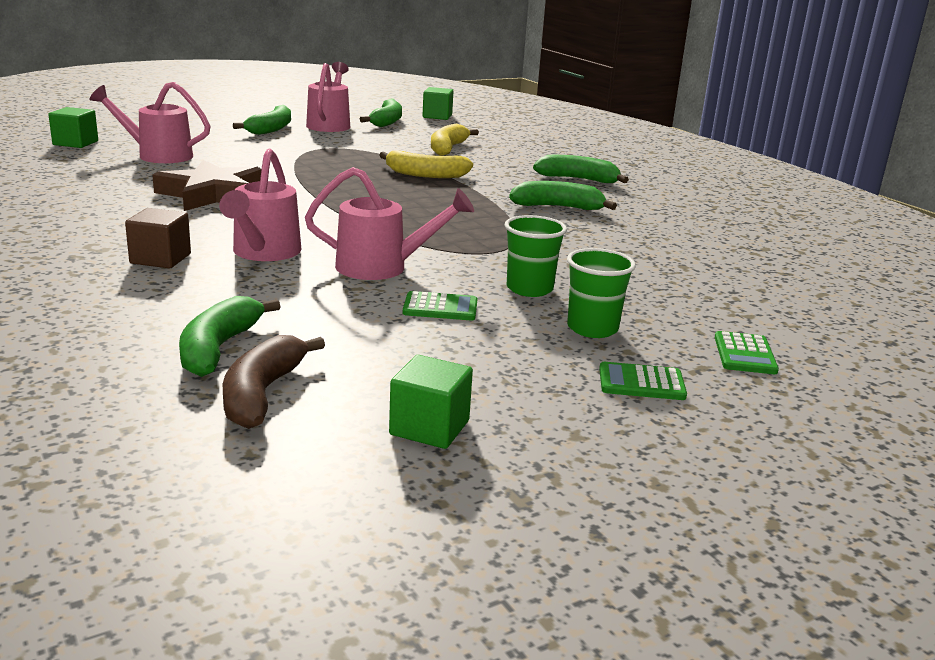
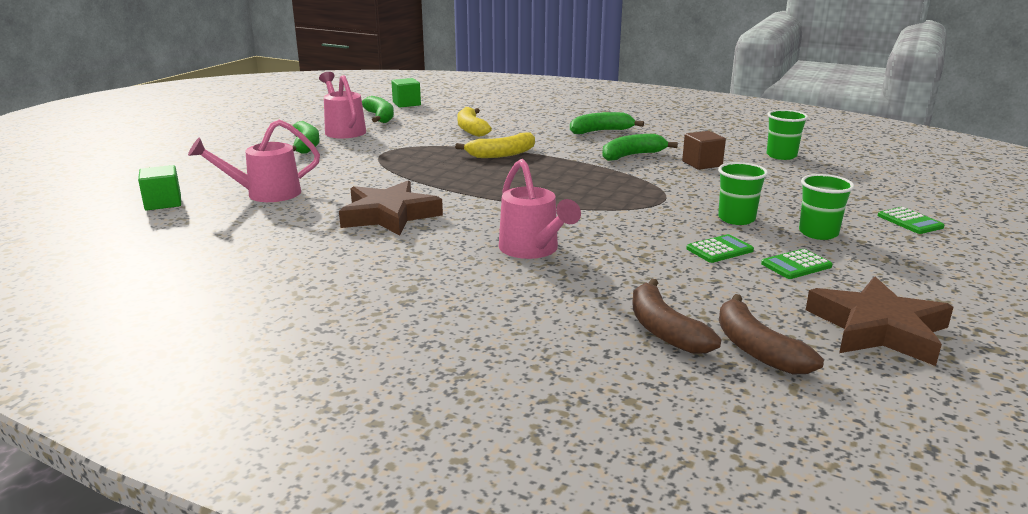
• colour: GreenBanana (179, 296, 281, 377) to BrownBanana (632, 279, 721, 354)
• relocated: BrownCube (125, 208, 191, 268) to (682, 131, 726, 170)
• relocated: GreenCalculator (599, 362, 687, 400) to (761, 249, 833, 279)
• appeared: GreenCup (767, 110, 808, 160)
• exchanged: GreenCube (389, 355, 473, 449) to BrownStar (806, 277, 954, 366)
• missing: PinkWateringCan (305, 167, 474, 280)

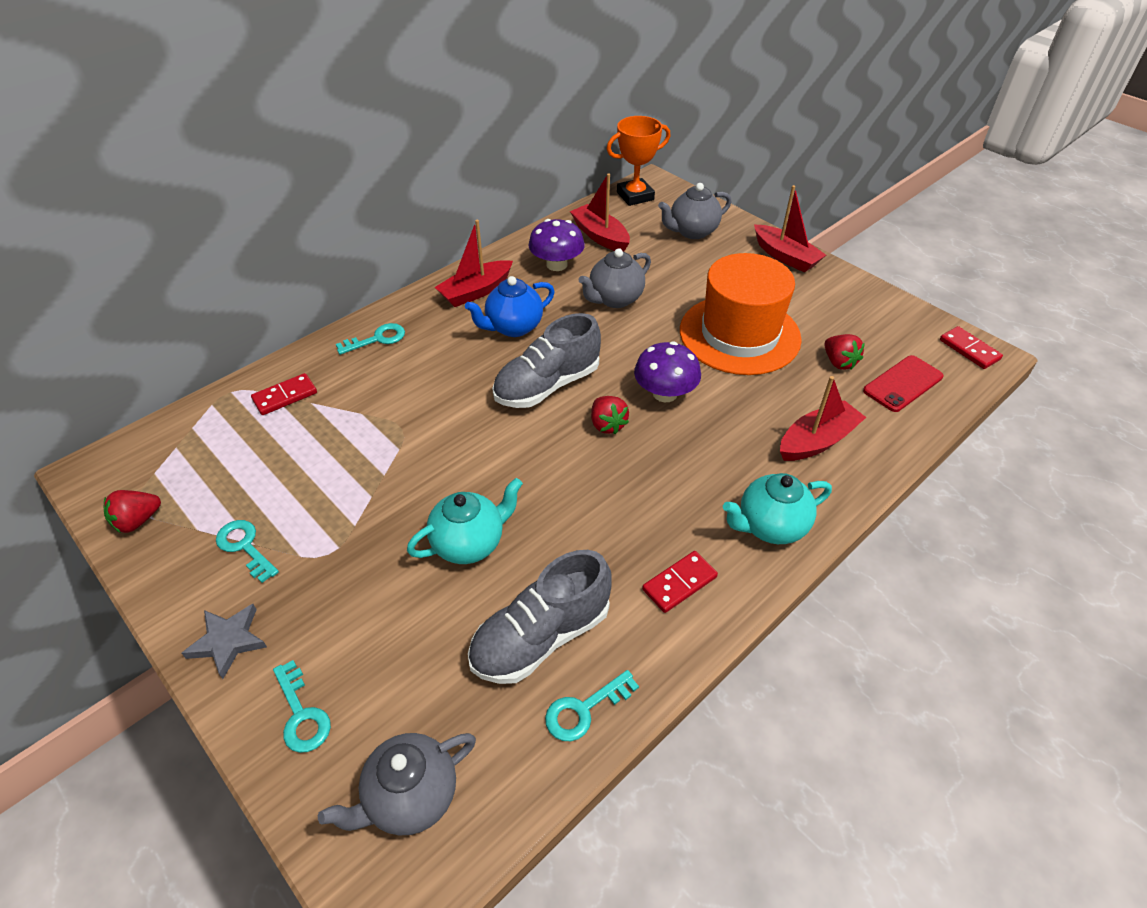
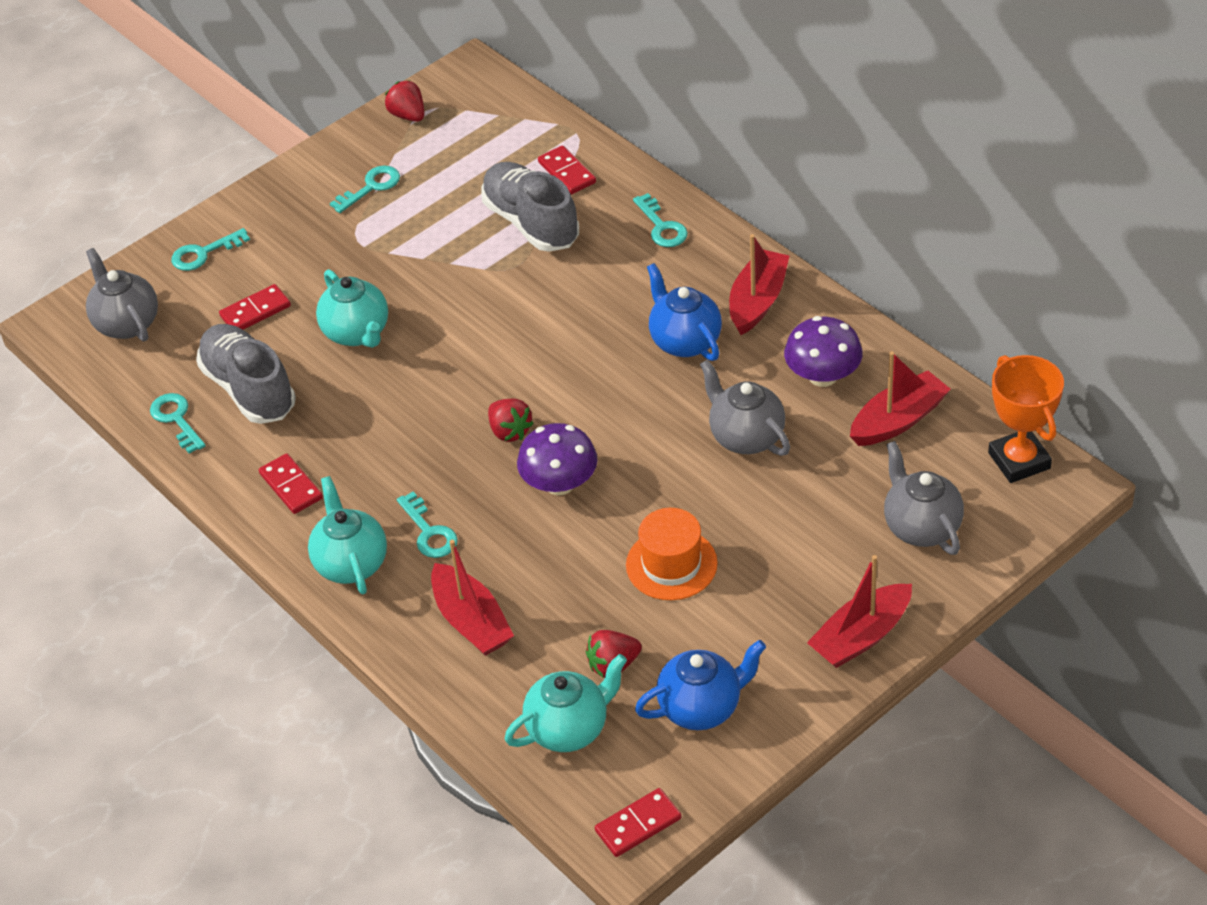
• appeared: RedDomino (219, 284, 291, 330)
• appeared: TurquoiseKey (397, 491, 458, 558)
• relocated: GreyShoe (492, 313, 601, 408) to (481, 162, 579, 252)
• spun: RedStrawberry (591, 396, 629, 434) = (488, 399, 534, 442) 105 degrees counterclockwise
• exchanged: RedPhone (863, 355, 944, 412) to TurquoiseTeapot (504, 654, 627, 752)
• size: OrangeHat (680, 253, 802, 375) = (626, 508, 718, 600) x0.56
• appeared: BlueTeapot (635, 640, 766, 730)
• spun: RedBoat (435, 220, 513, 307) = (729, 234, 789, 335) 60 degrees clockwise
• missing: GreyStar (182, 604, 267, 679)

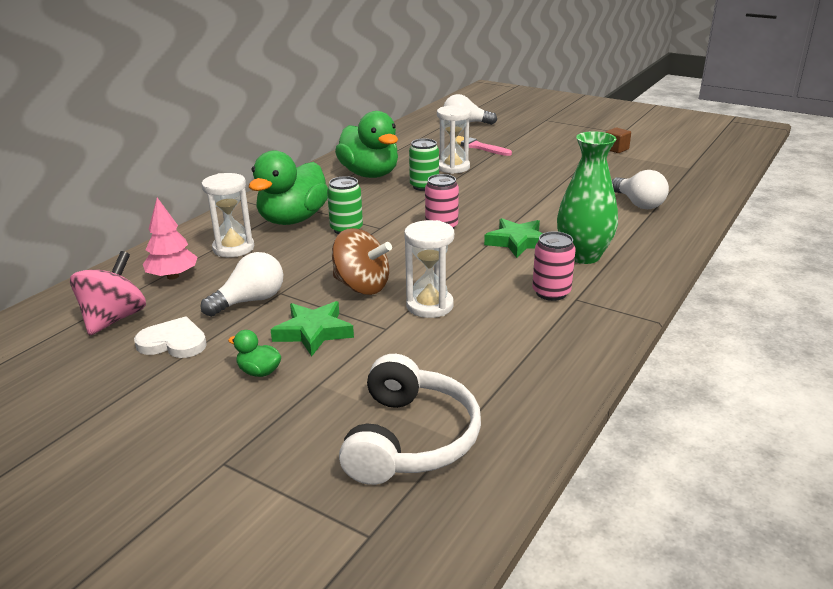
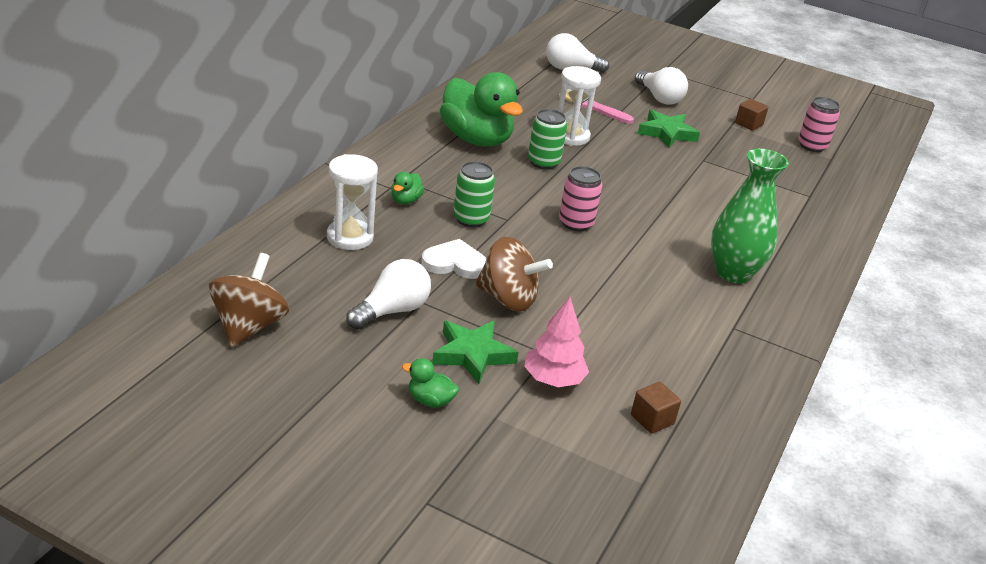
• colour: PinkSpinningTop (70, 251, 146, 336) to BrownSpinningTop (209, 253, 289, 347)
• size: GreenDuck (249, 150, 328, 225) = (391, 172, 424, 204) x0.41
• relocated: WhiteHeart (134, 316, 207, 358) to (421, 239, 486, 279)
• relocated: PinkTree (143, 198, 198, 280) to (524, 297, 589, 387)
• appeared: BrownCube (631, 382, 681, 434)
• relocated: WhiteLightBulb (612, 170, 669, 209) to (635, 67, 688, 105)
• relocated: GreenStar (484, 218, 543, 258) to (638, 109, 700, 148)
• relocated: PinkCan (532, 231, 576, 301) to (798, 97, 840, 152)
• missing: WhiteHeadphones (339, 354, 481, 485)
• missing: WhiteHourglass (404, 220, 454, 318)

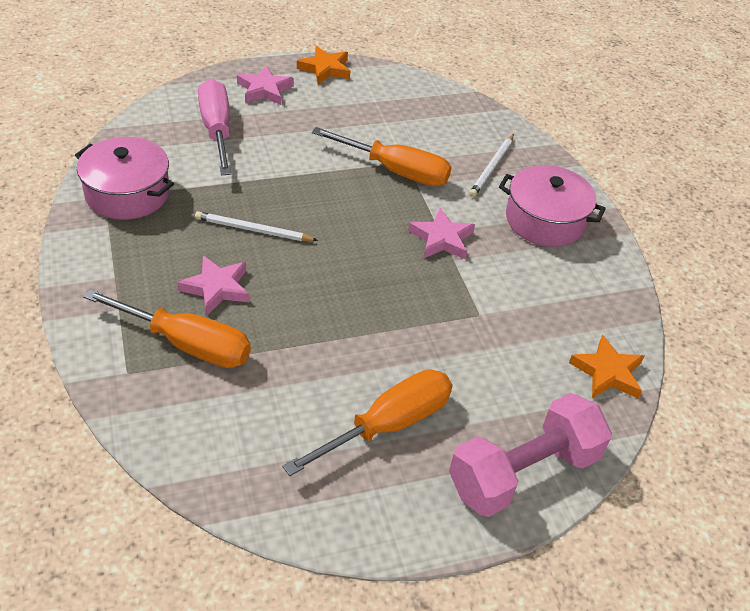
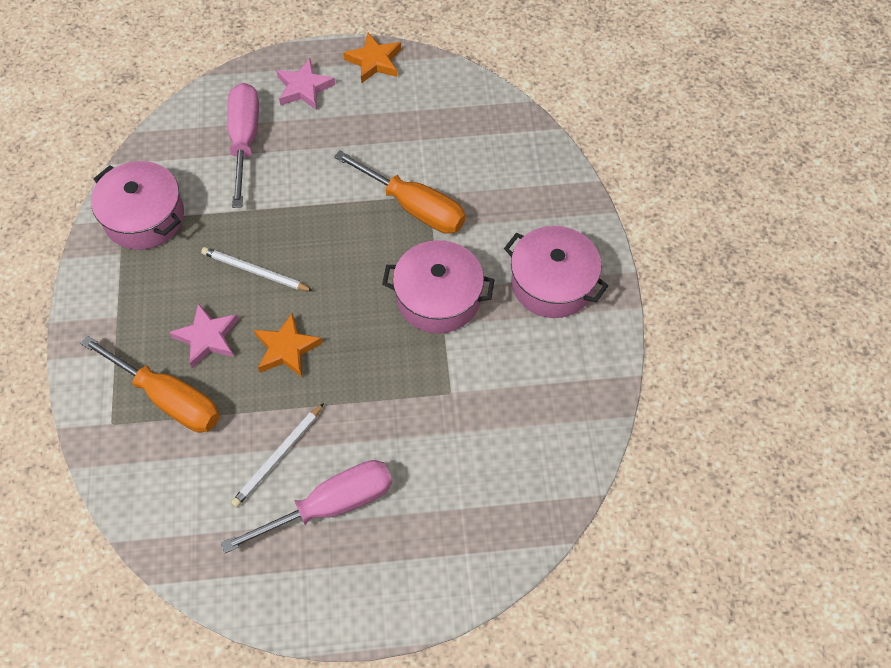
• colour: OrangeScrewdriver (282, 369, 452, 476) to PinkScrewdriver (221, 460, 392, 553)
• relocated: WhitePencil (469, 134, 514, 197) to (231, 403, 324, 507)
• relocated: OrangeStar (569, 335, 644, 398) to (254, 312, 323, 377)
• exchanged: PinkStar (408, 208, 475, 259) to PinkPot (382, 240, 494, 333)
• missing: PinkDumbbell (449, 393, 612, 517)

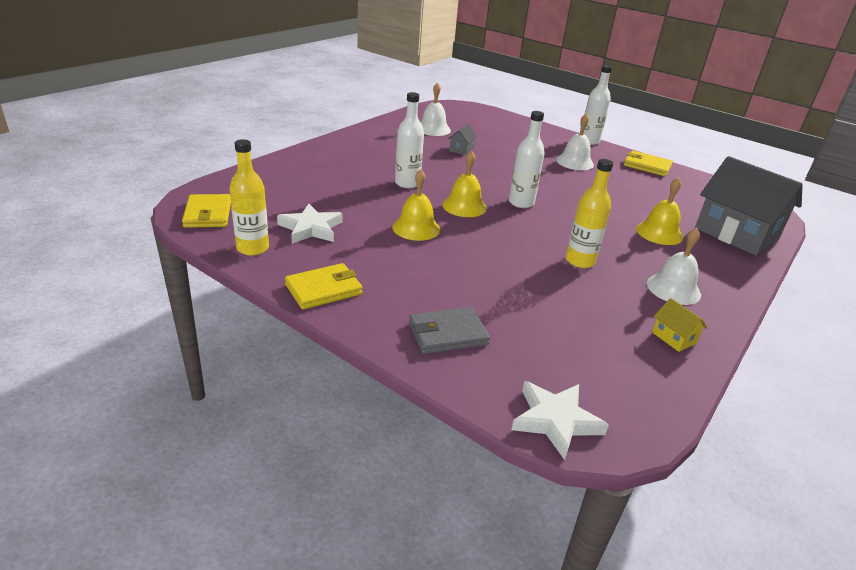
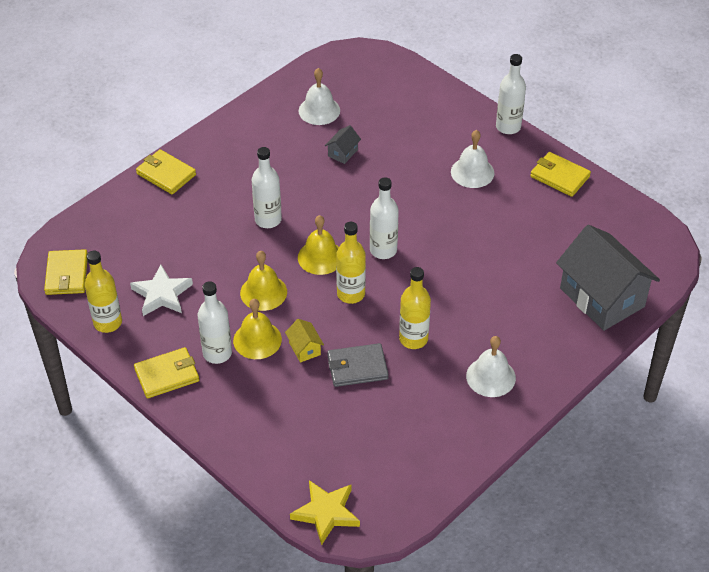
• appeared: YellowWallet (136, 149, 196, 195)
• appeared: WhiteBottle (198, 281, 232, 364)
• relocated: YellowBell (636, 177, 683, 245) to (233, 299, 282, 359)
• relocated: YellowHouse (652, 298, 707, 352) to (285, 319, 324, 363)
• colour: WhiteStar (511, 381, 609, 460) to YellowStar (290, 480, 360, 545)
• relocated: GreyWallet (409, 307, 490, 354) to (327, 343, 389, 387)
• appeared: YellowBottle (336, 222, 366, 304)

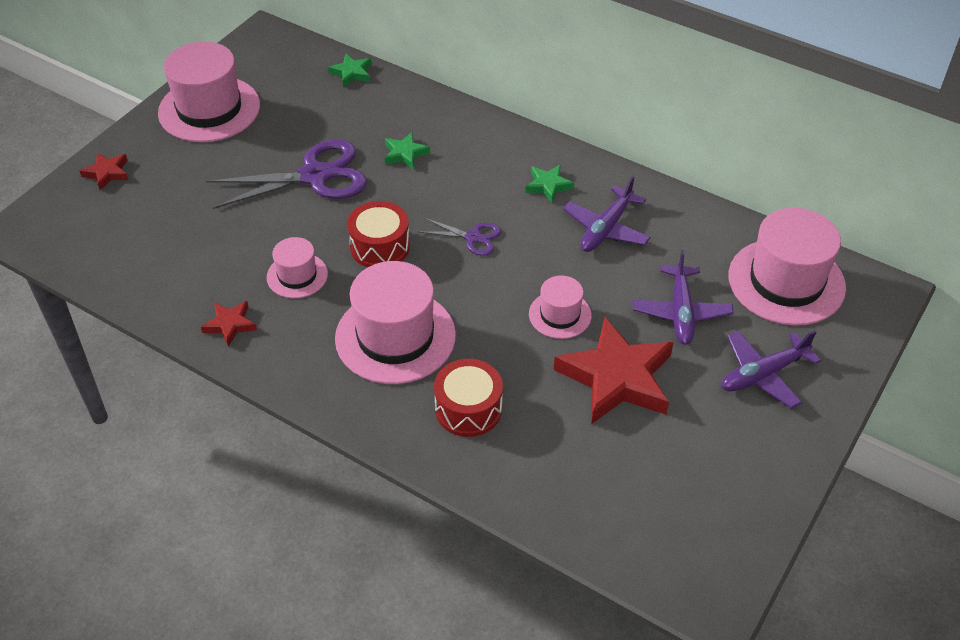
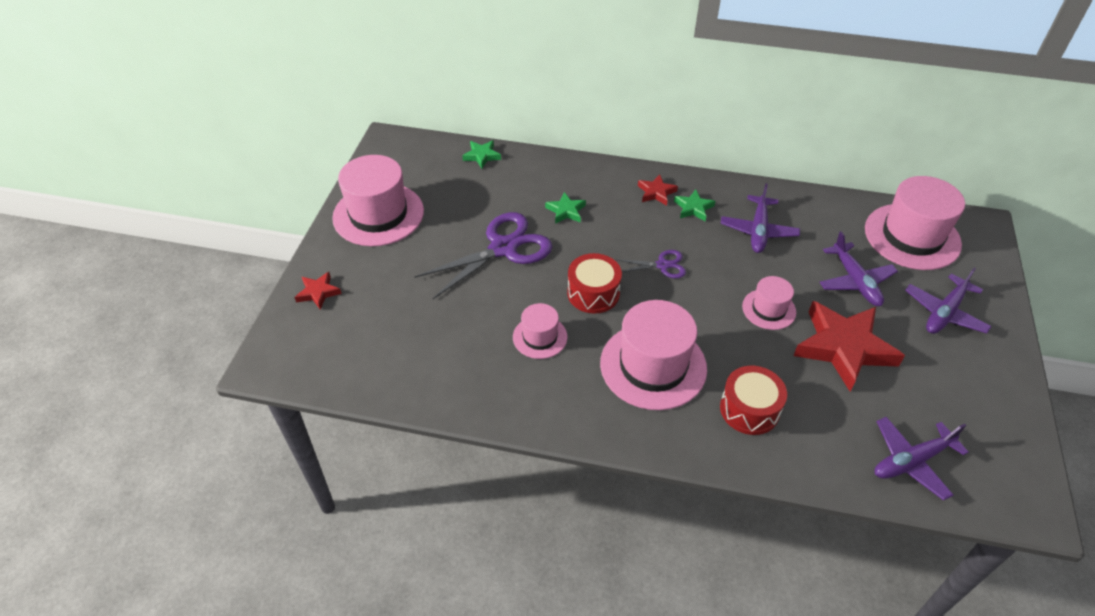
• relocated: RedStar (201, 301, 257, 347) to (638, 174, 678, 206)
• appeared: PurplePlane (874, 417, 969, 501)

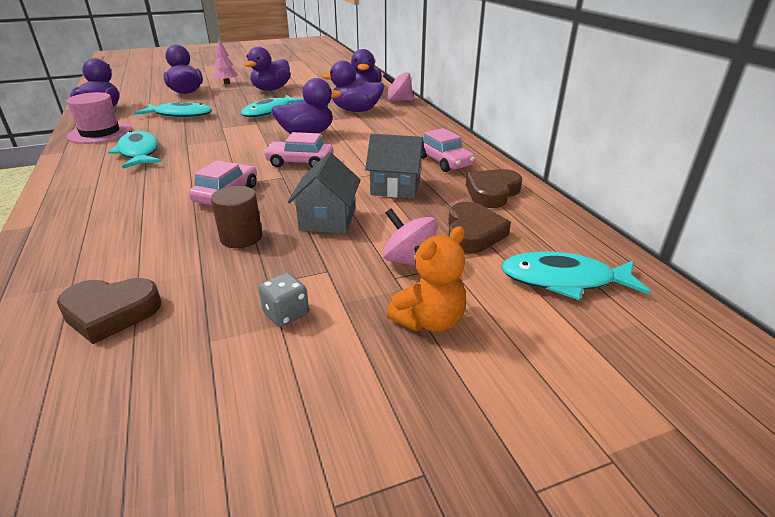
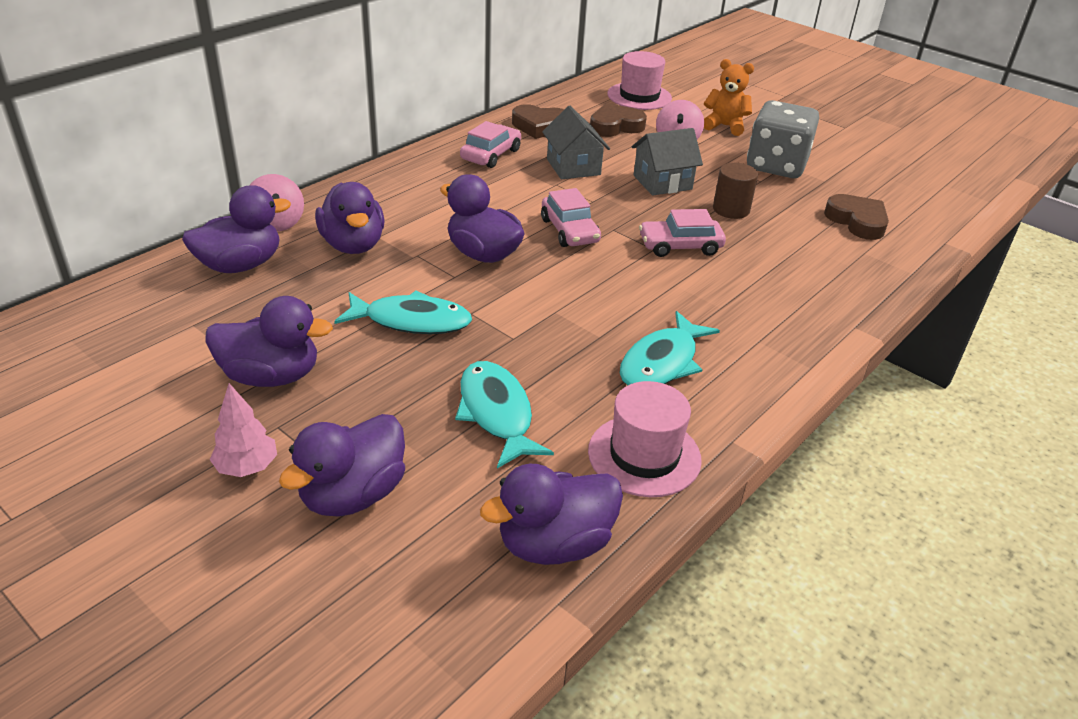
• exchanged: TurquoiseFish (501, 251, 651, 300) to PinkHat (607, 51, 672, 110)
• size: GreyDice (258, 272, 309, 327) = (747, 100, 819, 178) x2.31

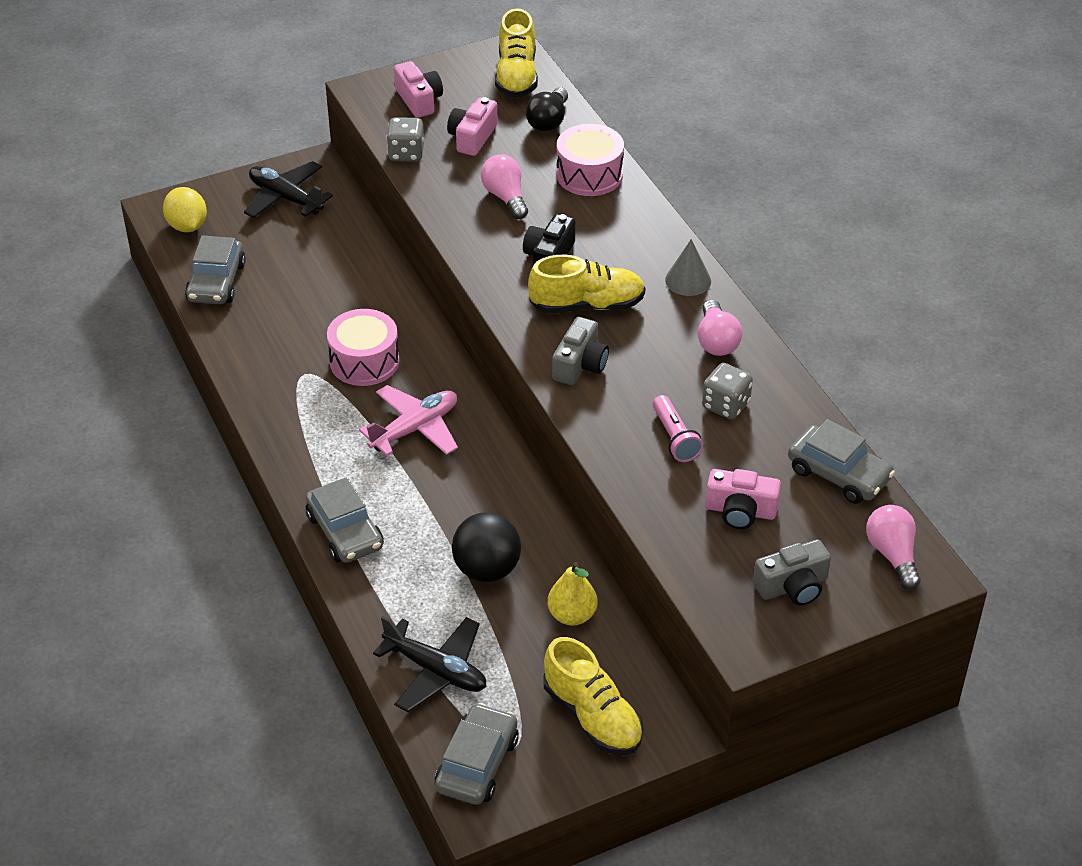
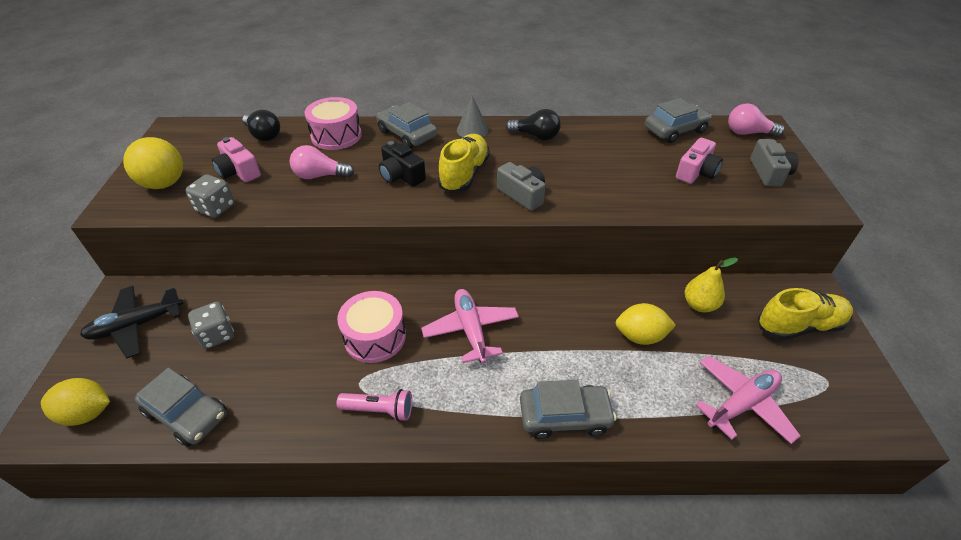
• exchanged: PinkCamera (394, 61, 443, 118) to YellowBall (123, 137, 183, 189)
• relocated: GreyDice (702, 363, 753, 420) to (188, 302, 234, 349)
• relocated: PinkFlashlight (653, 395, 703, 462) to (337, 389, 412, 421)
• relocated: GreyCar (435, 703, 519, 805) to (376, 102, 437, 148)
• colour: PinkLightBulb (698, 299, 742, 356) to BlackLightBulb (506, 109, 561, 141)
• exchanged: BlackBall (452, 512, 521, 582) to YellowLemon (616, 303, 676, 345)
• colour: BlackPlane (373, 616, 486, 712) to PinkPlane (696, 356, 801, 444)
• missing: YellowShoe (495, 8, 538, 98)

